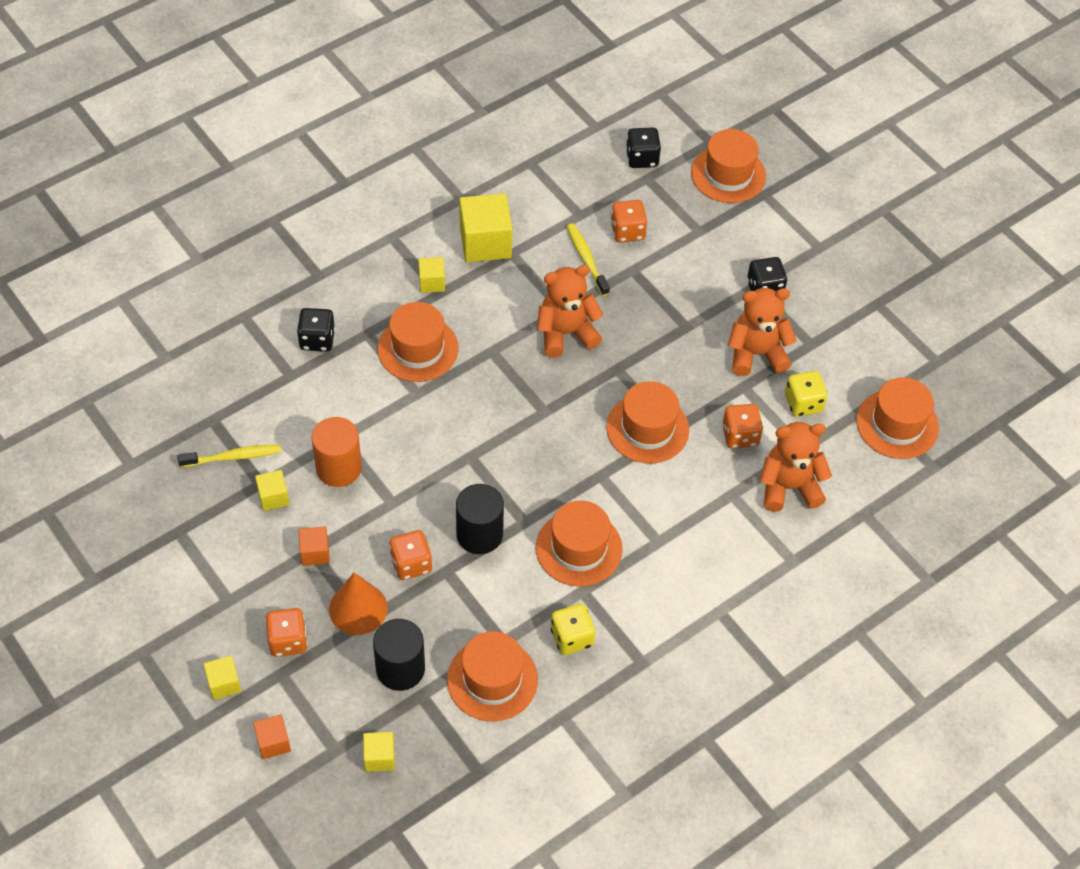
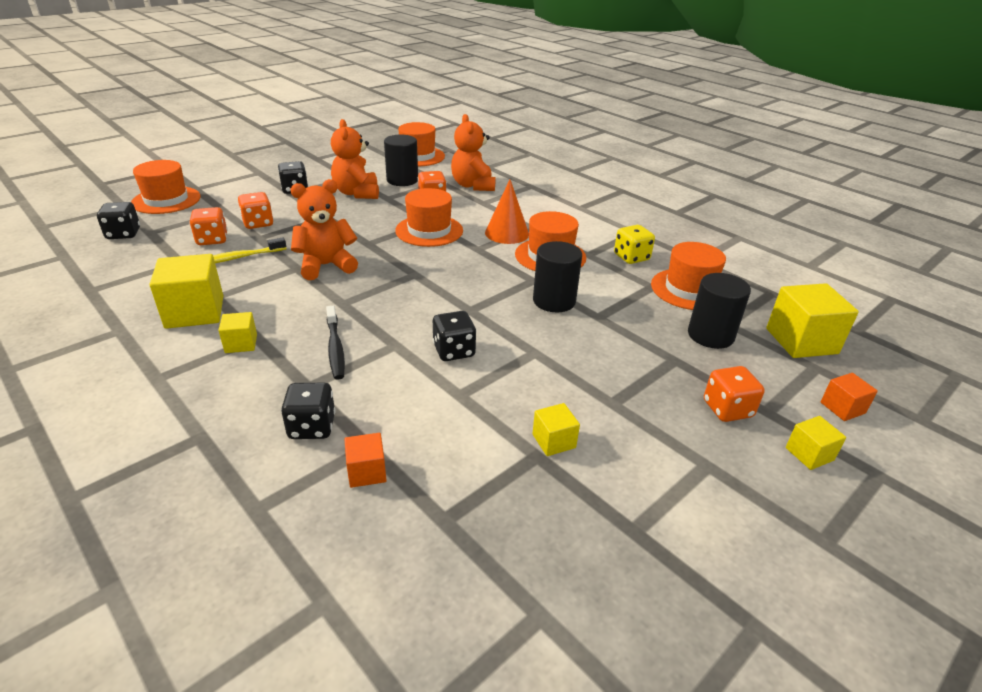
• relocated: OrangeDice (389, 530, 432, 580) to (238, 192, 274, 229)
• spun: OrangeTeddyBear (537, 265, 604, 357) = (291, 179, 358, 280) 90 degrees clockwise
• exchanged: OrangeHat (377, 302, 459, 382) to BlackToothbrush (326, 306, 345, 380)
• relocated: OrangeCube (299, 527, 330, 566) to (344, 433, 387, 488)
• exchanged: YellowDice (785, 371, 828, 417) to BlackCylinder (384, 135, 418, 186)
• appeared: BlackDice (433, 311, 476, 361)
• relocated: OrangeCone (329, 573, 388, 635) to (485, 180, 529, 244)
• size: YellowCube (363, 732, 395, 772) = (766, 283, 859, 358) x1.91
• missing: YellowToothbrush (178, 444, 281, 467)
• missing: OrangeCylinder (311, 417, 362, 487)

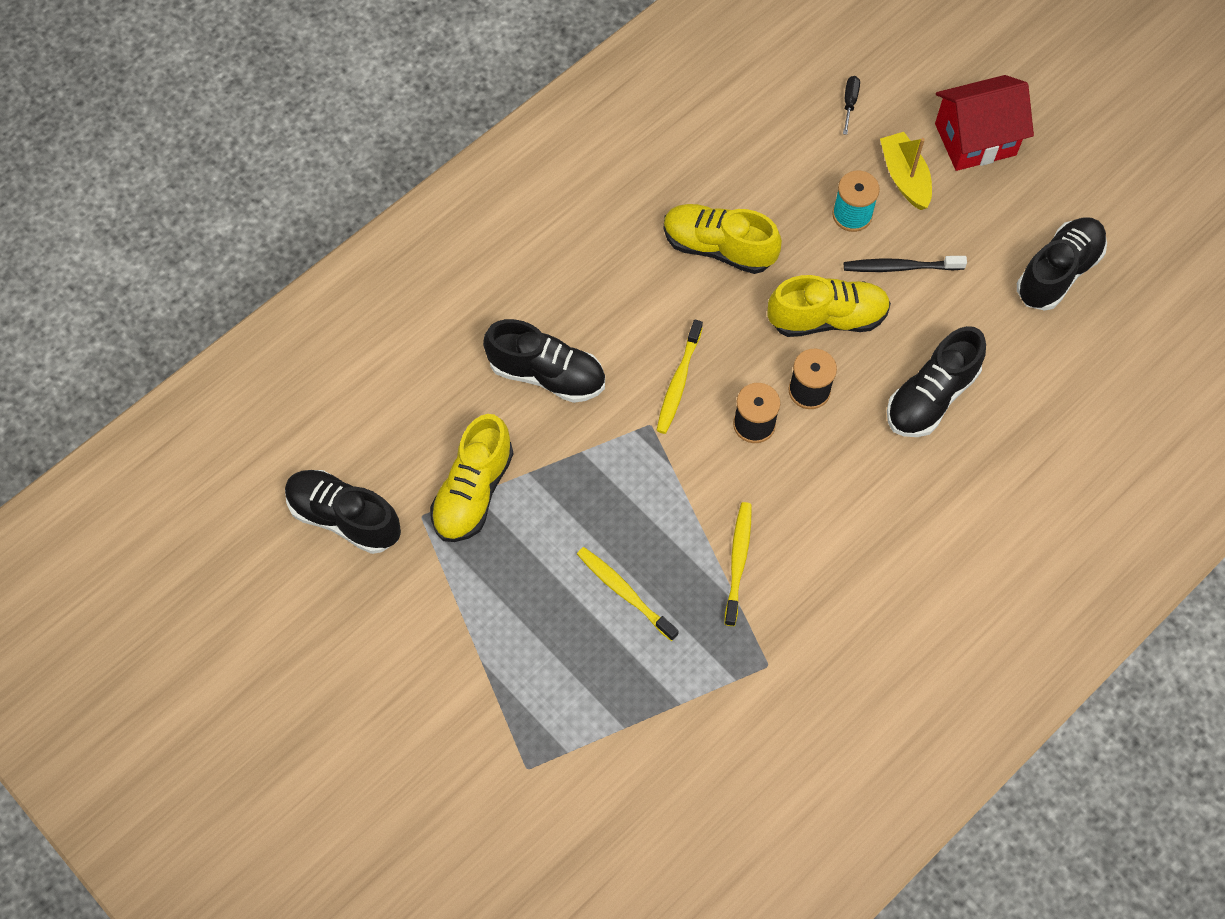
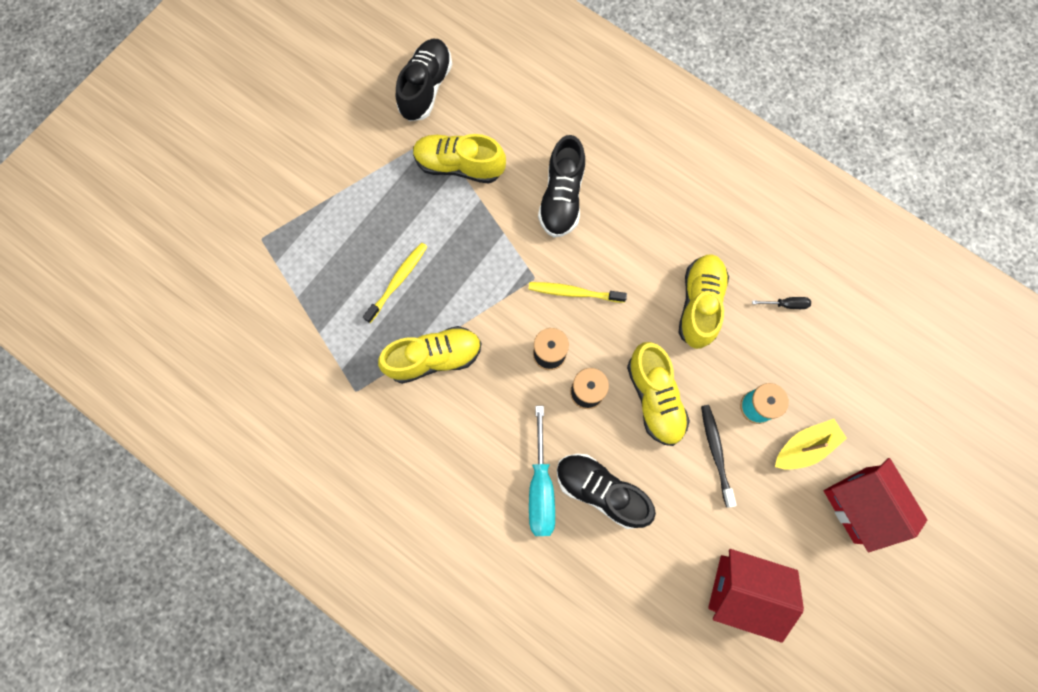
• exchanged: YellowToothbrush (724, 502, 752, 626) to YellowShoe (378, 326, 482, 384)
• appeared: TurquoiseScrewdriver (529, 406, 555, 536)
• exchanged: BlackShoe (1017, 217, 1107, 311) to RedHouse (708, 549, 804, 643)
• relocated: BlackScrewdriver (843, 76, 860, 135) to (752, 297, 811, 309)

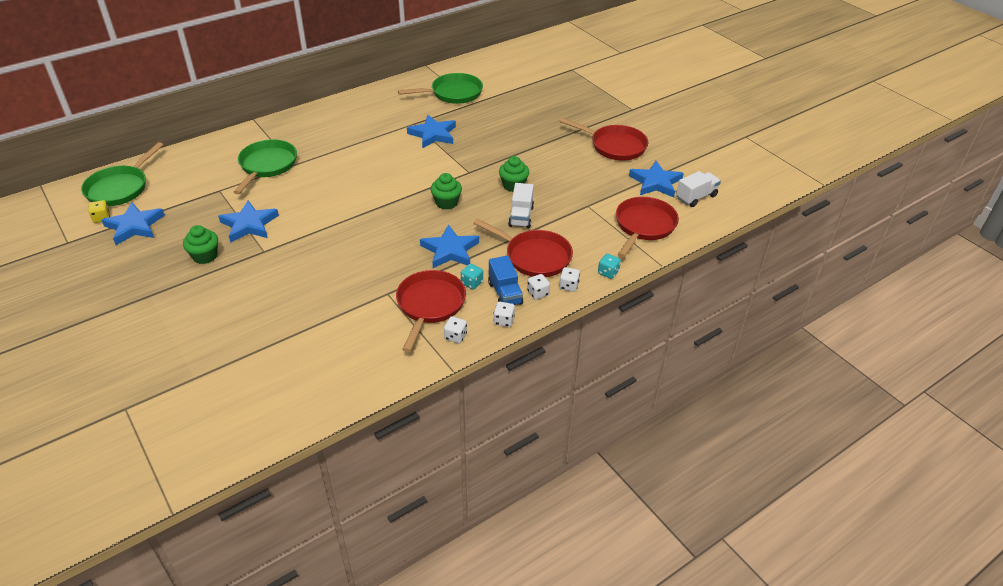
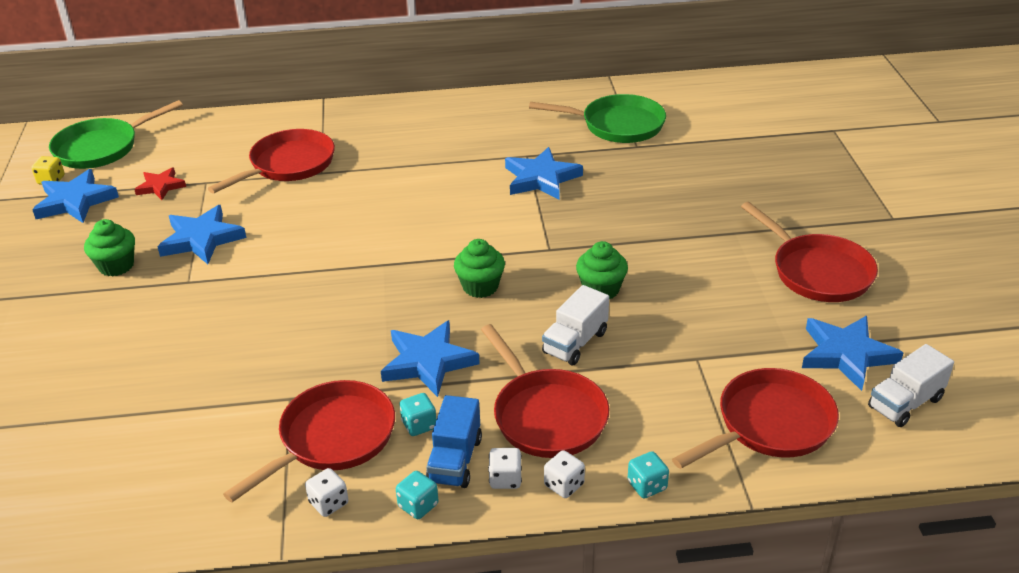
• appeared: RedStar (134, 167, 186, 200)
• colour: GreenPan (234, 139, 297, 194) to RedPan (208, 129, 335, 193)
• colour: WhiteDice (493, 302, 515, 327) to TurquoiseDice (396, 471, 439, 519)
• spun: WhiteTruck (676, 171, 721, 207) = (868, 344, 954, 427) 150 degrees clockwise

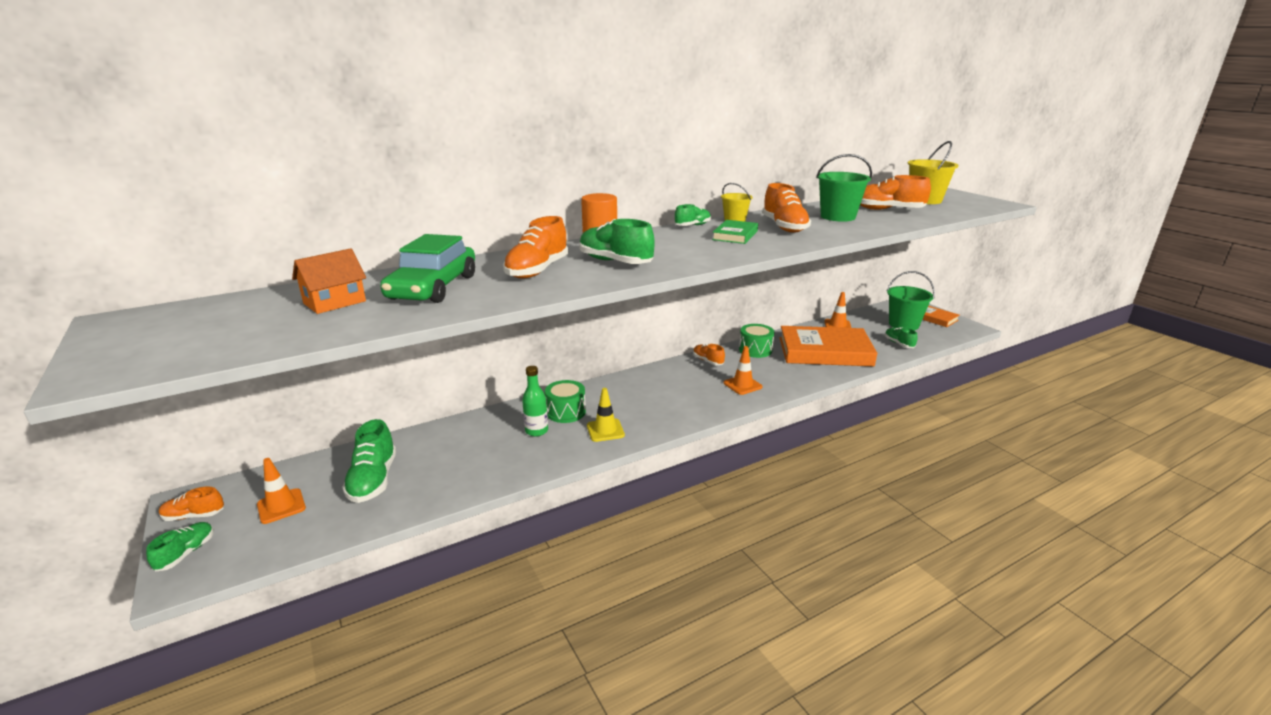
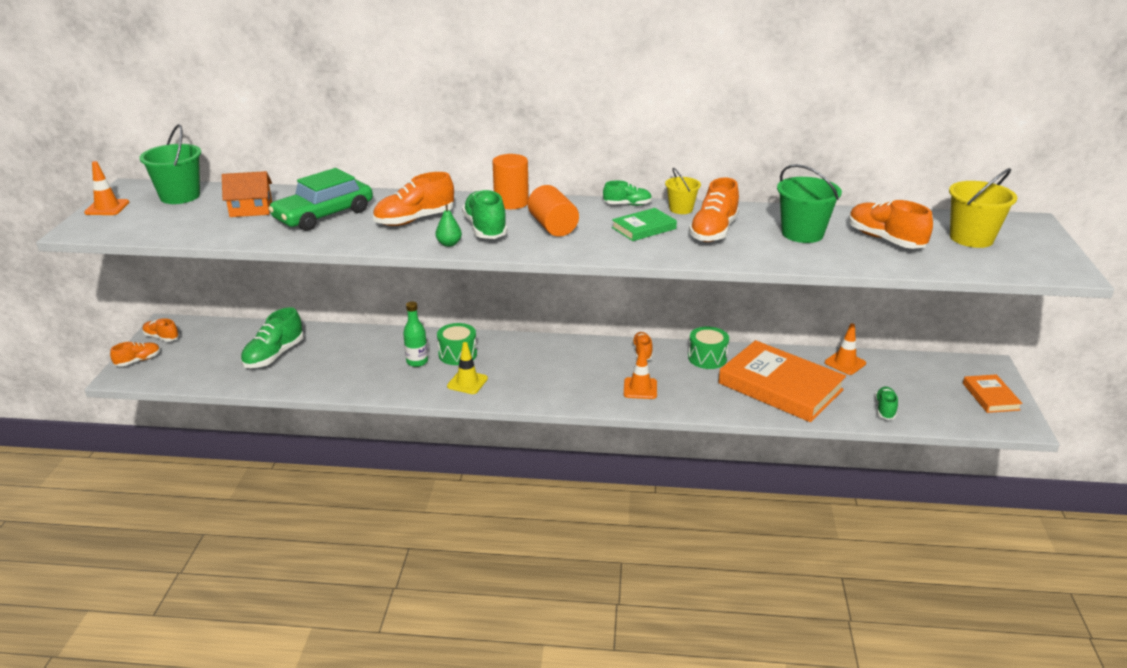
• relocated: OrangeTrafficCone (257, 458, 306, 524) to (84, 161, 130, 215)
• colour: GreenShoe (146, 522, 214, 572) to OrangeShoe (110, 342, 160, 367)
• relocated: GreenBucket (887, 271, 935, 330) to (139, 124, 201, 204)
• appeared: GreenPear (436, 204, 462, 247)
• appeared: OrangeCylinder (528, 185, 579, 237)

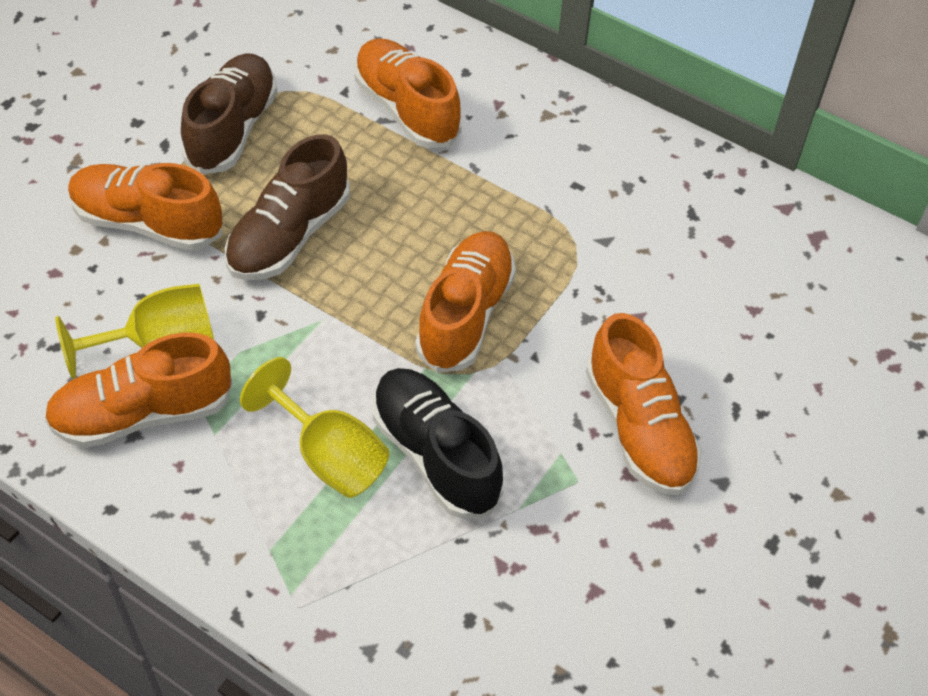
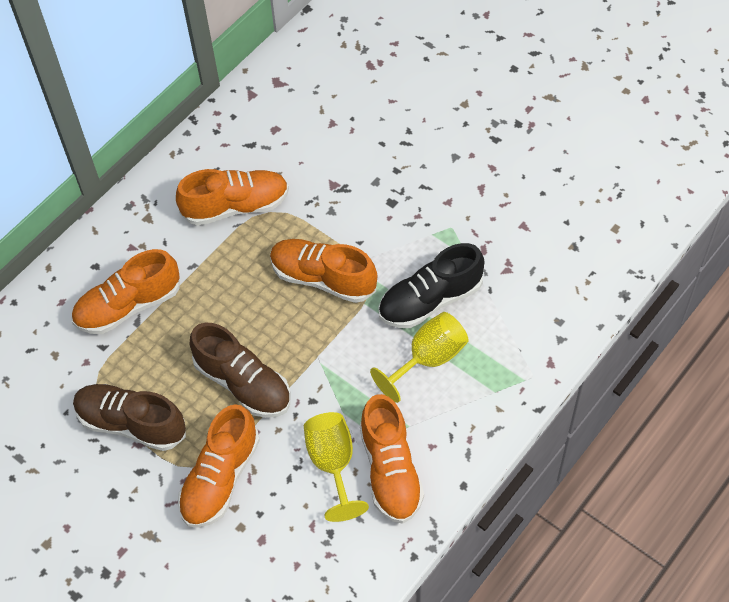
• relocated: OrangeShoe (586, 313, 702, 495) to (176, 169, 289, 226)

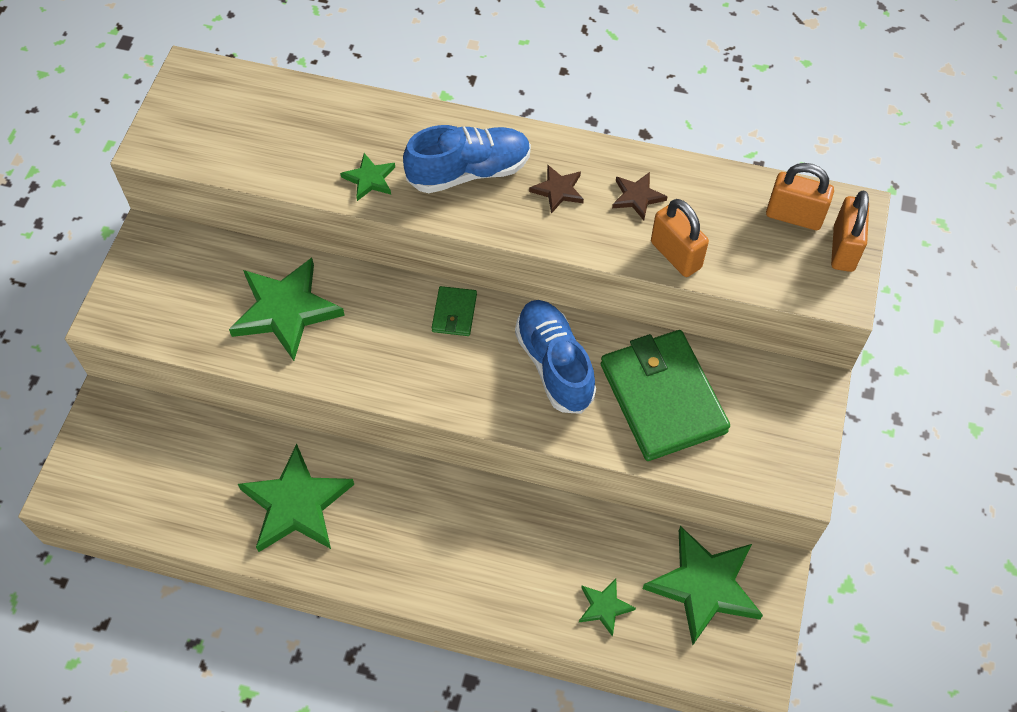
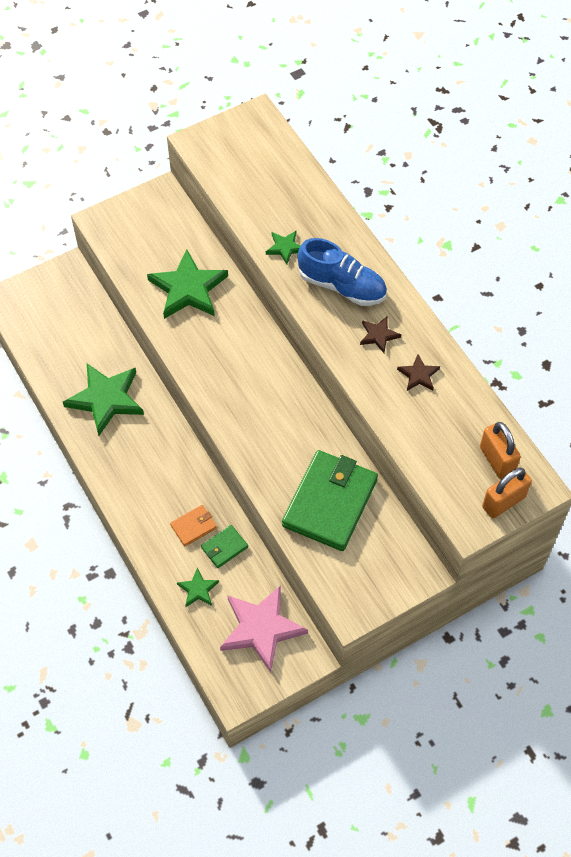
• appeared: OrangeWallet (170, 505, 217, 547)
• relocated: GreenWallet (432, 286, 477, 336) to (201, 525, 248, 568)
• colour: GreenStar (643, 526, 763, 645) to PinkStar (220, 585, 308, 672)
• missing: BlueShoe (515, 300, 596, 414)
• missing: OrangePadlock (651, 199, 709, 277)

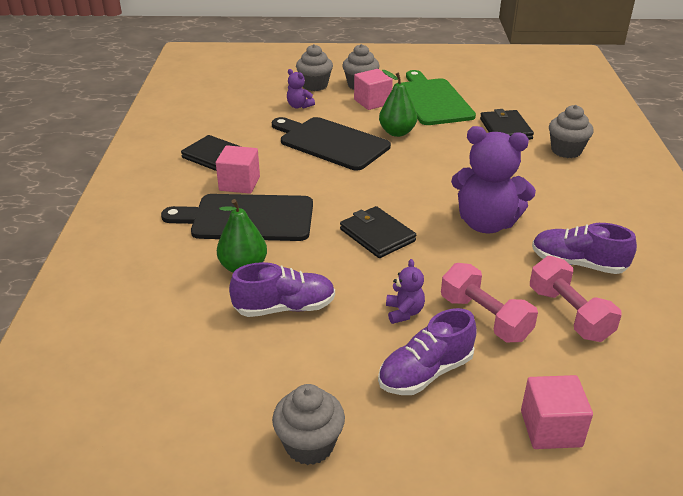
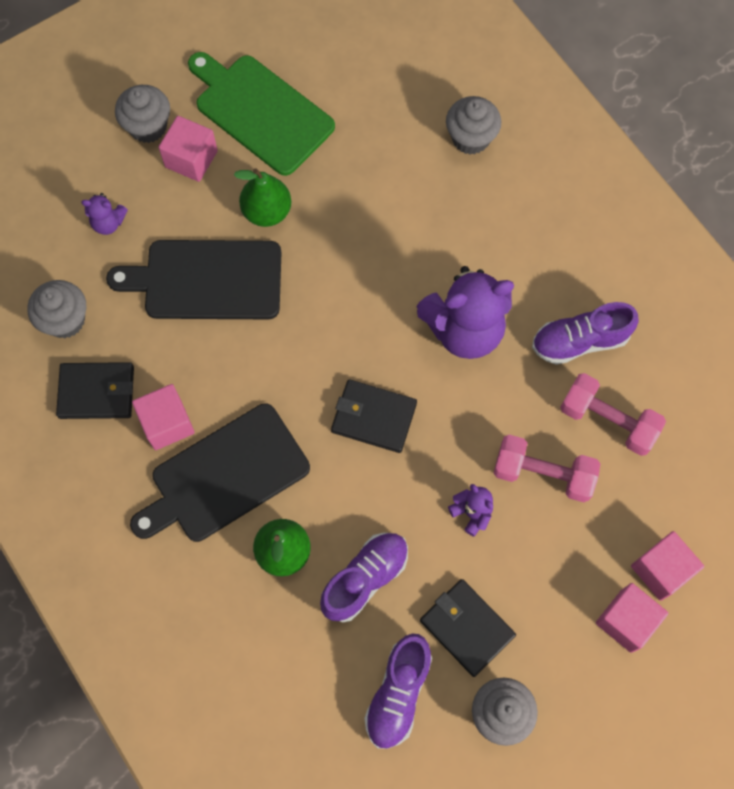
• relocated: GreyCupcake (296, 44, 333, 91) to (27, 280, 86, 338)
• relocated: PurpleShoe (378, 308, 477, 395) to (364, 634, 432, 749)
• relocated: BlackWallet (480, 109, 534, 140) to (420, 579, 516, 677)
• appeared: PinkCube (596, 583, 668, 653)

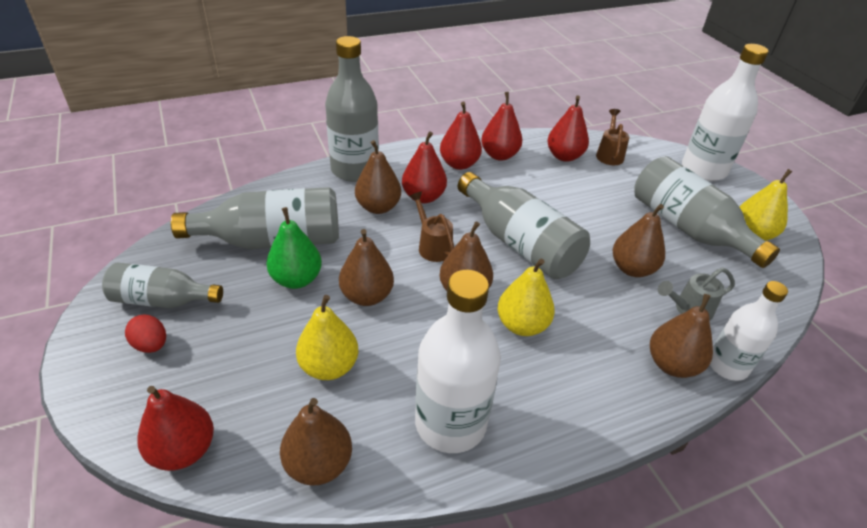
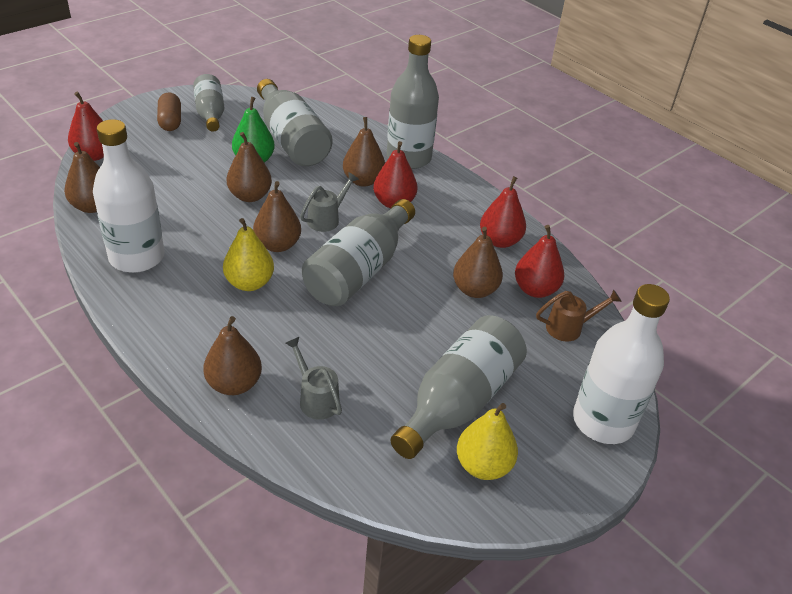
• exchanged: RedEgg (125, 315, 166, 353) to BrownCapsule (157, 92, 181, 131)
• colour: BrownWateringCan (409, 191, 454, 262) to GreyWateringCan (300, 172, 359, 232)
• relocated: BrownPear (613, 204, 665, 277) to (453, 227, 503, 298)
• missing: YellowPear (296, 295, 359, 380)
• missing: RedPear (440, 102, 482, 170)
• missing: WhiteBottle (710, 281, 788, 381)

